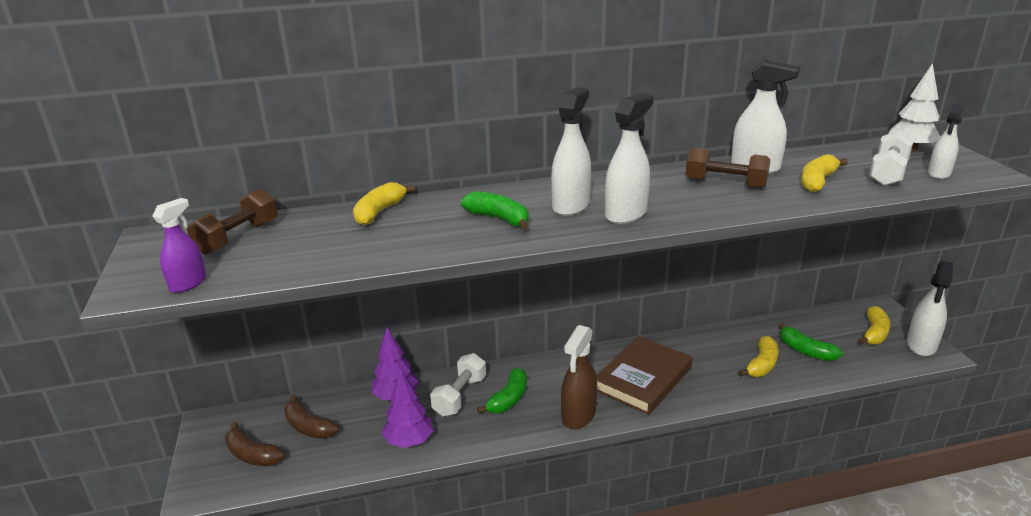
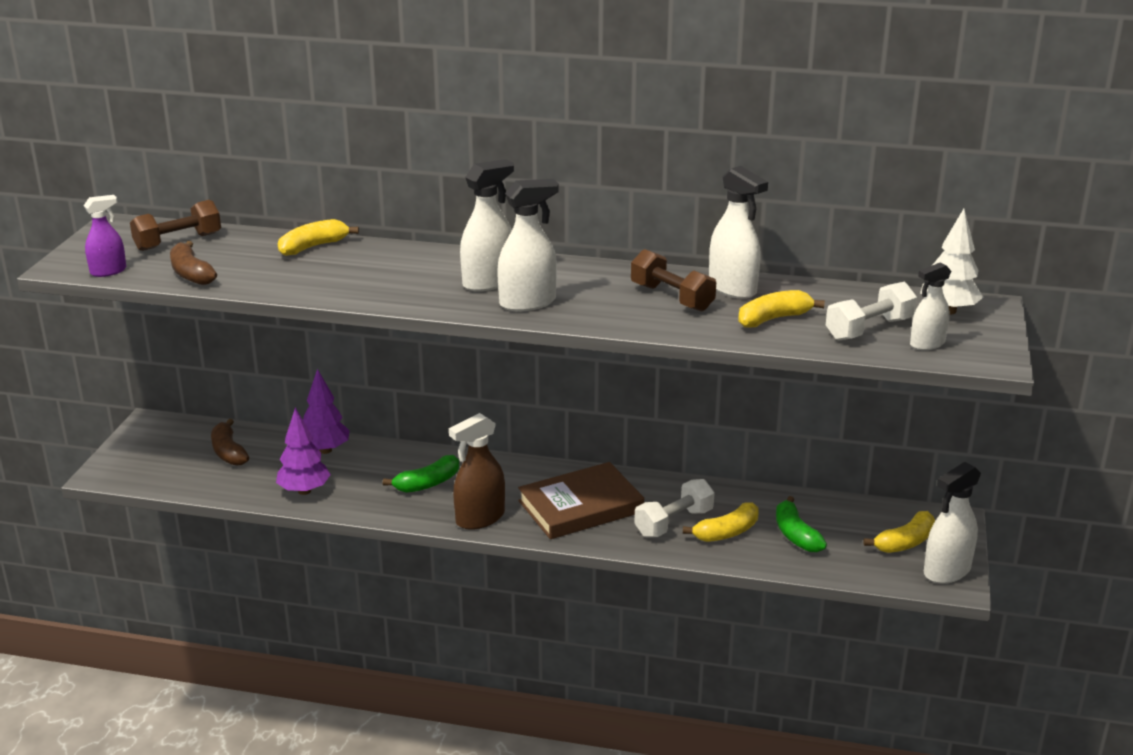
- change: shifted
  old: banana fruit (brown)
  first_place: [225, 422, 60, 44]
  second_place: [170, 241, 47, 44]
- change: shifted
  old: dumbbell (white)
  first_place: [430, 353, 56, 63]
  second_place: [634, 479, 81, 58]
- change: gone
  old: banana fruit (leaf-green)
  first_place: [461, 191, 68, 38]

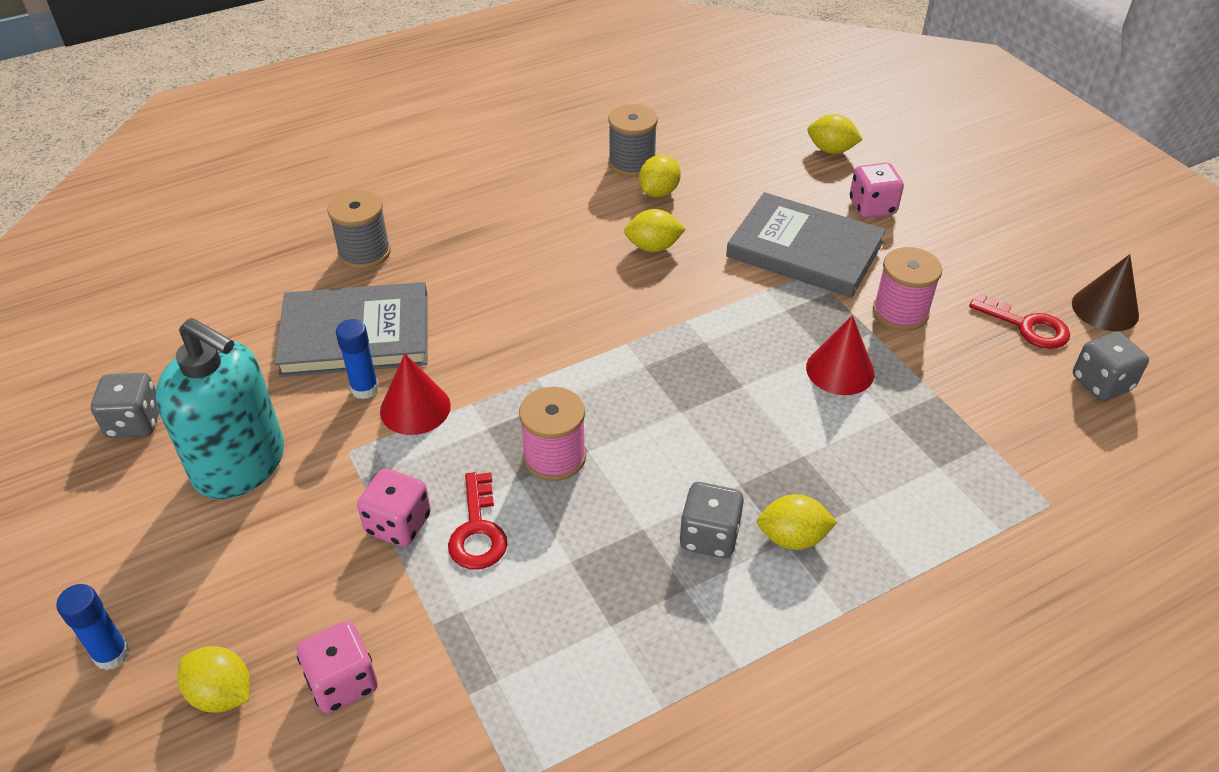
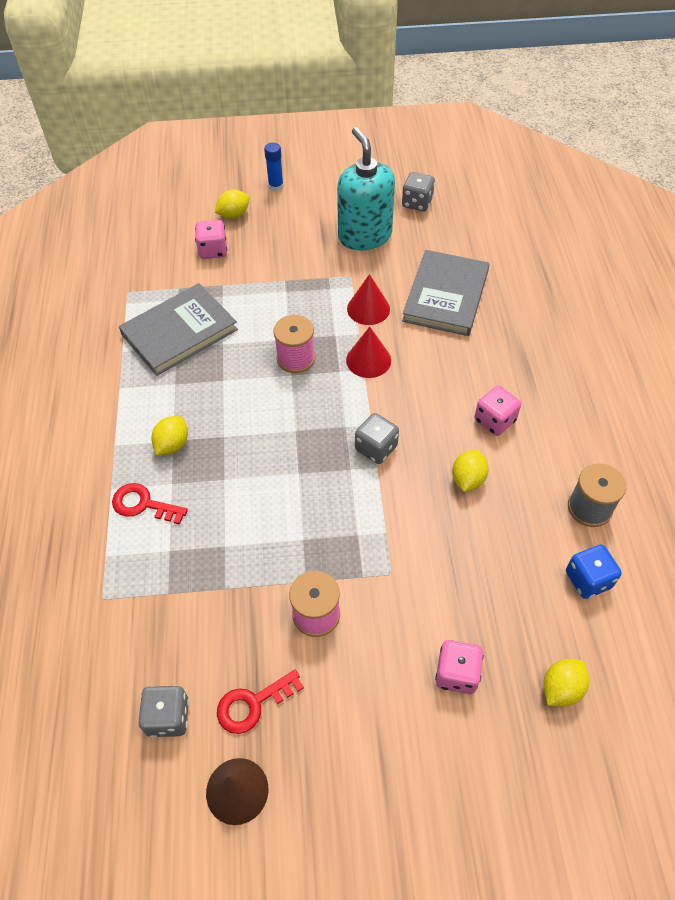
- change: shifted
  old: latchkey (scarlet)
  first_place: [448, 472, 59, 98]
  second_place: [112, 483, 76, 42]
- change: shifted
  old: hardcover (gray)
  first_place: [726, 192, 160, 106]
  second_place: [119, 283, 119, 93]
- change: rotated
  old: soap pump (aqua)
  first_place: [155, 318, 129, 181]
  second_place: [337, 127, 58, 124]
  degrees: 105
- change: shifted
  old: solid cone (scarlet)
  first_place: [806, 315, 69, 80]
  second_place: [346, 327, 45, 51]
- change: shifted
  old: die (gray)
  first_place: [679, 482, 65, 76]
  second_place: [355, 413, 44, 51]
- change: shifted
  old: die (rose-pink)
  first_place: [357, 468, 74, 79]
  second_place: [475, 386, 46, 50]
- change: new
  new: die (royal blue)
  second_place: [566, 545, 56, 54]
- change: gone
  old: bobbin (gray)
  first_place: [327, 190, 64, 79]
- change: gone
  old: stick of glue (royal blue)
  first_place: [336, 319, 43, 80]
- change: gone
  old: citrus fruit (yellow)
  first_place: [639, 155, 42, 42]

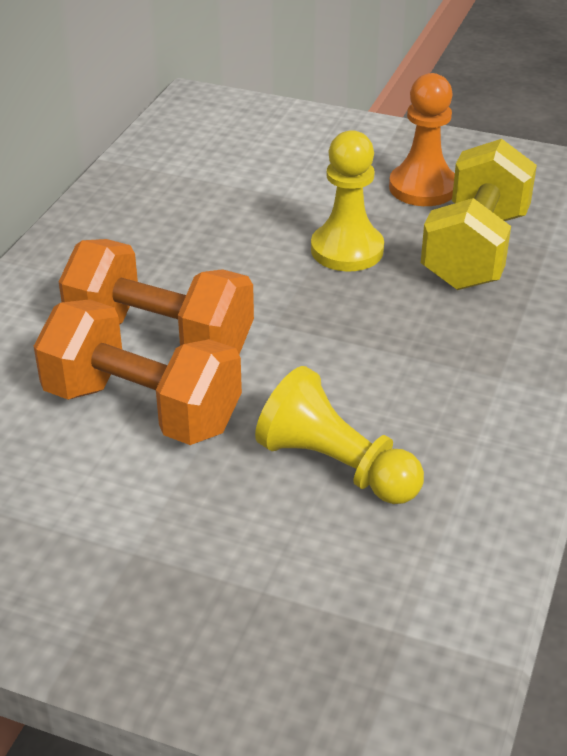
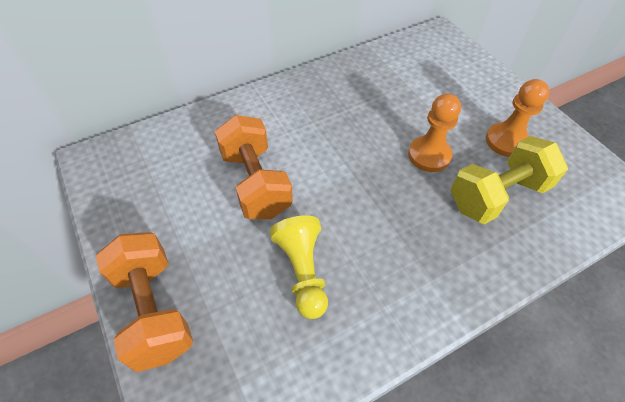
- change: shifted
  old: dumbbell (orange-coloured)
  first_place: [59, 239, 195, 115]
  second_place: [96, 232, 97, 140]
- change: repainted
  old: game pawn (yellow)
  new: game pawn (orange-coloured)
  first_place: [311, 130, 73, 142]
  second_place: [408, 93, 53, 79]

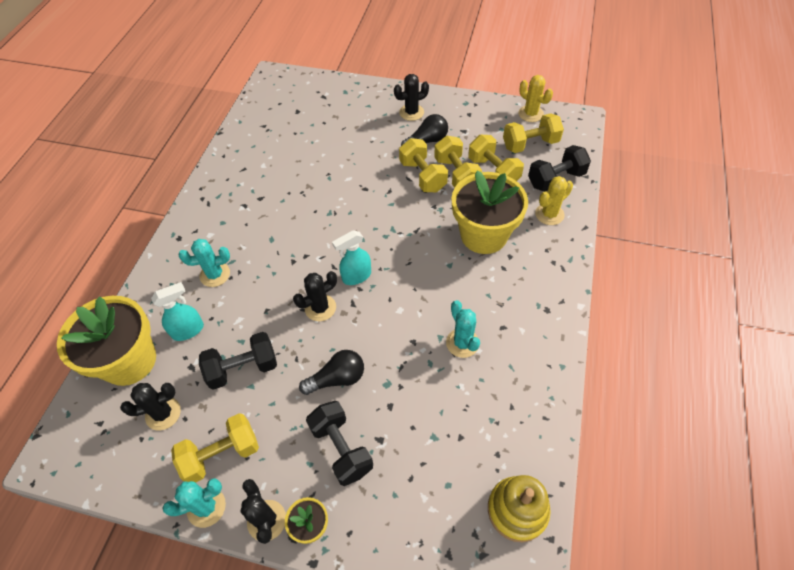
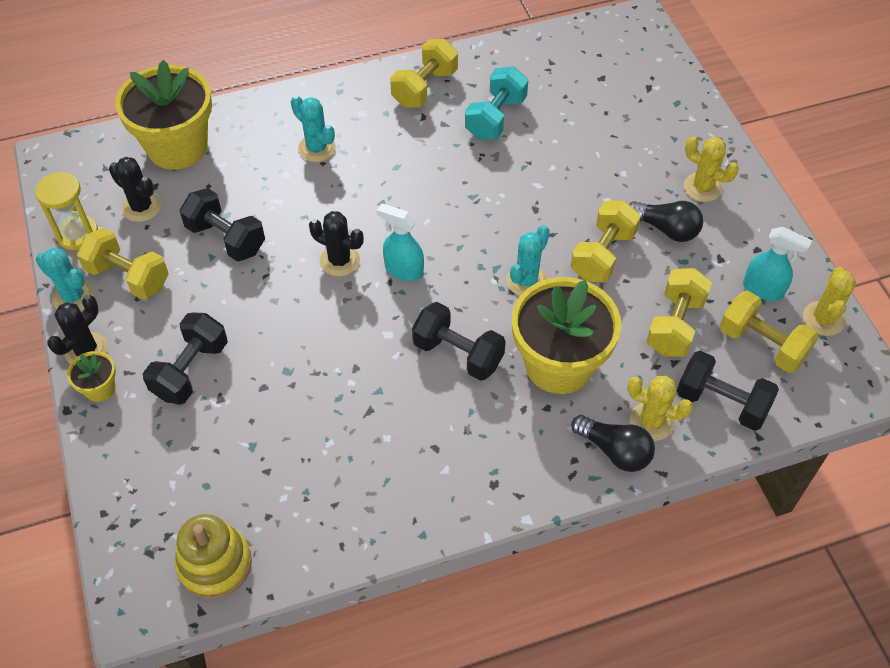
- change: new
  new: hourglass (yellow)
  second_place: [35, 172, 63, 78]
- change: shifted
  old: dumbbell (yellow)
  first_place: [434, 136, 48, 52]
  second_place: [390, 39, 68, 69]
- change: new
  new: dumbbell (jet-black)
  second_place: [412, 302, 94, 79]
- change: new
  new: dumbbell (aqua)
  second_place: [465, 66, 63, 74]
- change: shifted
  old: prickly plant (aqua)
  first_place: [446, 300, 34, 58]
  second_place: [506, 225, 44, 71]
- change: shifted
  old: lightbulb (jet-black)
  first_place: [299, 350, 65, 45]
  second_place: [571, 415, 84, 57]
- change: repainted
  old: prickly plant (jet-black)
  new: prickly plant (yellow)
  first_place: [394, 74, 35, 47]
  second_place: [684, 137, 55, 65]
- change: shifted
  old: spray bottle (aqua)
  first_place: [151, 282, 53, 59]
  second_place: [743, 227, 69, 74]

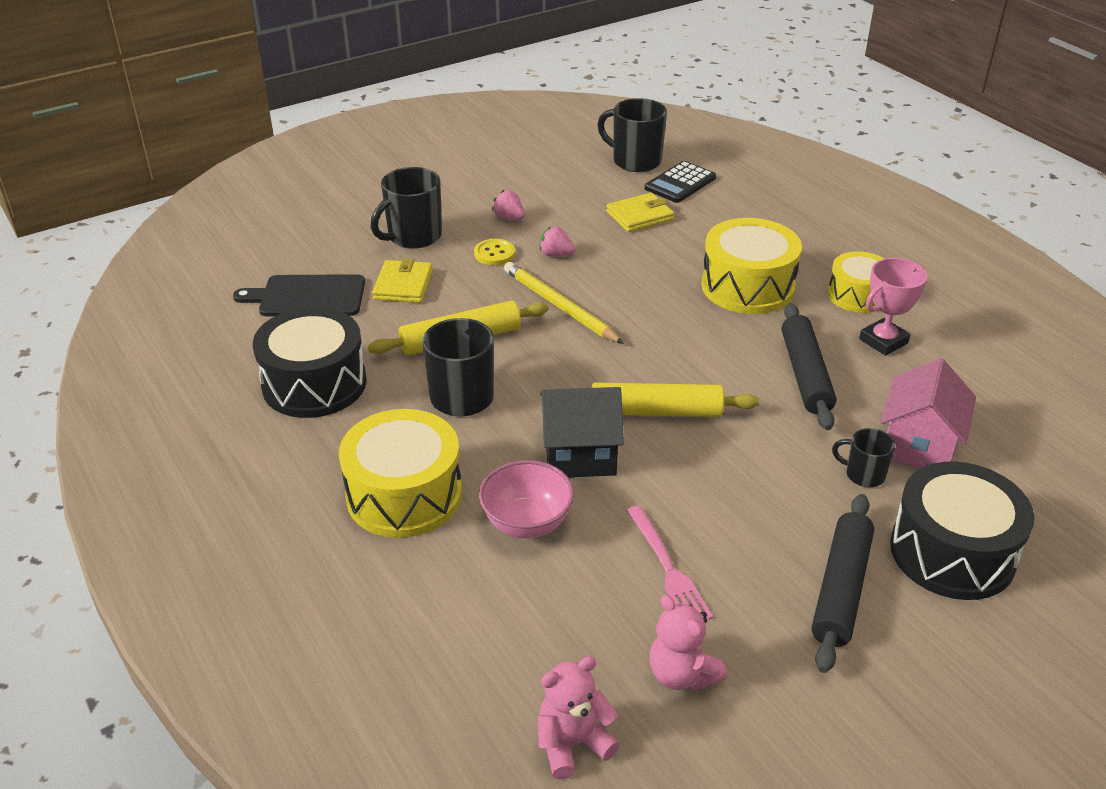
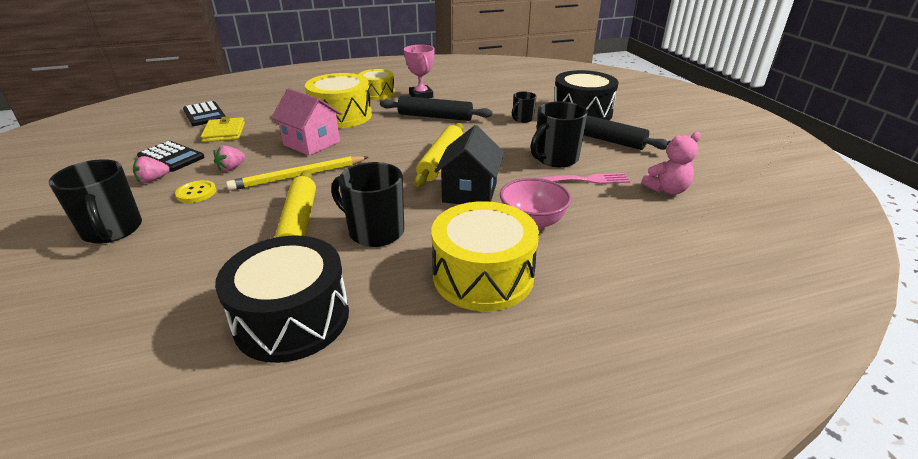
- change: new
  new: adding machine (jet-black)
  second_place: [137, 141, 68, 31]
- change: shifted
  old: toy house (rose-pink)
  first_place: [881, 358, 95, 110]
  second_place: [271, 88, 71, 68]
- change: shifted
  old: coffee mug (jet-black)
  first_place: [597, 98, 70, 74]
  second_place: [530, 101, 58, 66]
- change: gone
  old: bread board (jet-black)
  first_place: [233, 274, 132, 42]
- change: gone
  old: billfold (yellow)
  first_place: [372, 258, 61, 45]
- change: gone
  old: teddy (rose-pink)
  first_place: [538, 656, 81, 124]

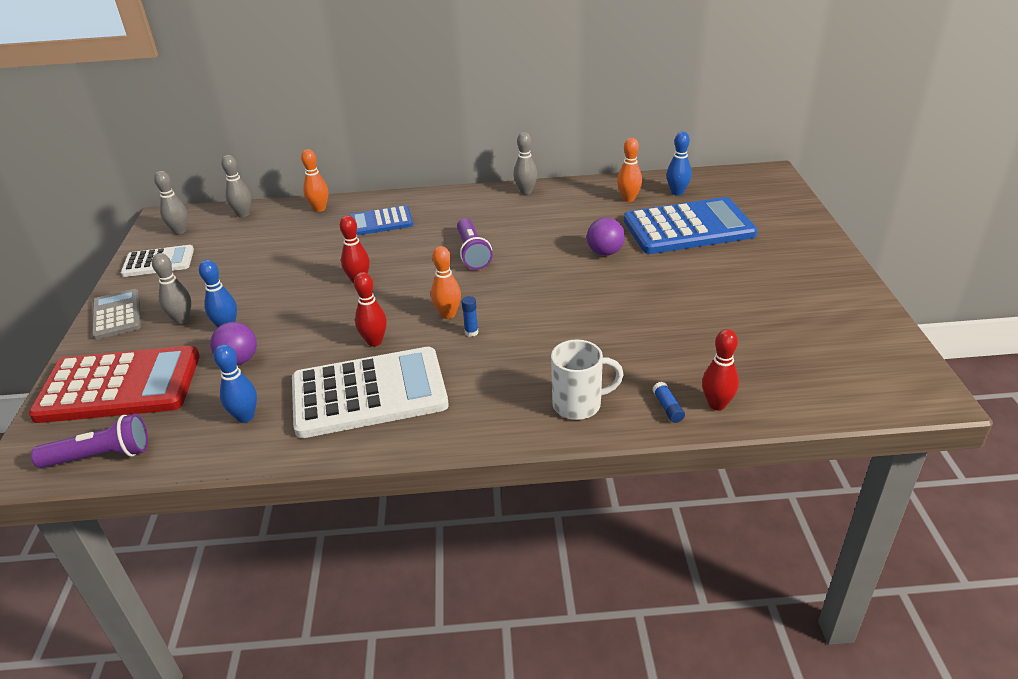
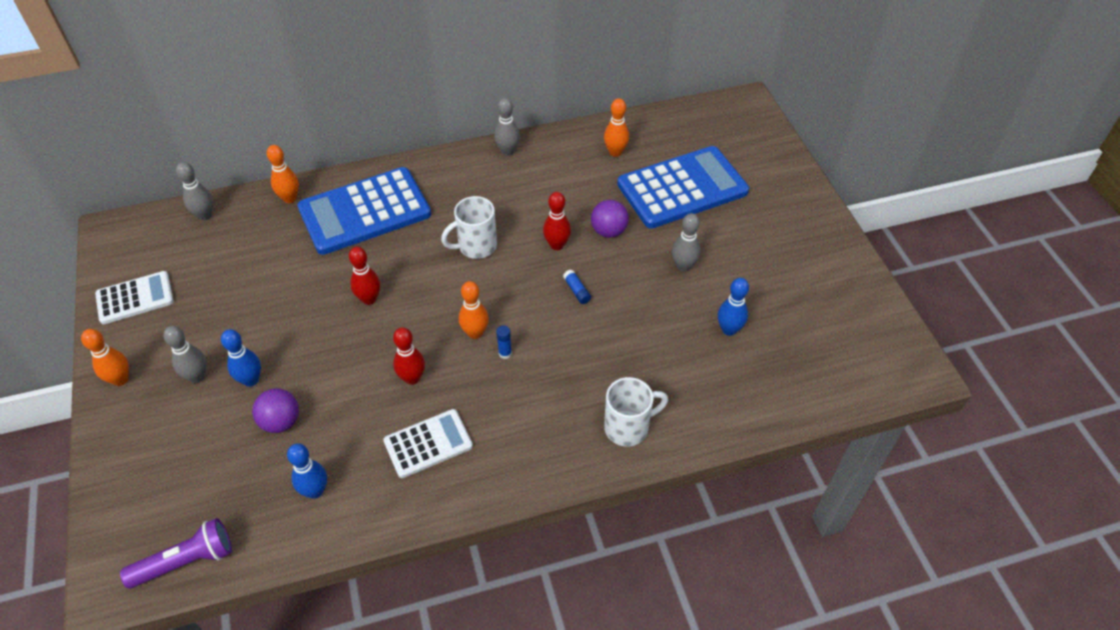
- change: swapped
  old: adding machine (gray)
  new: skittle (orange-coloured)
  first_place: [92, 289, 49, 51]
  second_place: [81, 329, 48, 57]
- change: scaled
  old: adding machine (royal blue)
  first_place: [349, 205, 64, 30]
  second_place: [297, 167, 134, 88]
  factor: 1.81
- change: scaled
  old: adding machine (white)
  first_place: [292, 347, 157, 91]
  second_place: [383, 409, 90, 69]
  factor: 0.55
- change: swapped
  old: torch (violet)
  new: coffee mug (white)
  first_place: [457, 218, 36, 52]
  second_place: [441, 196, 56, 63]
- change: shifted
  old: skittle (scarlet)
  first_place: [702, 329, 37, 81]
  second_place: [543, 192, 28, 58]
- change: shifted
  old: stick of glue (royal blue)
  first_place: [652, 382, 33, 41]
  second_place: [563, 270, 28, 34]
- change: shifted
  old: skittle (gray)
  first_place: [154, 171, 34, 63]
  second_place: [672, 213, 29, 59]
- change: shifted
  old: skittle (royal blue)
  first_place: [667, 132, 25, 64]
  second_place: [718, 278, 31, 58]
- change: gone
  old: adding machine (scarlet)
  first_place: [29, 346, 171, 77]

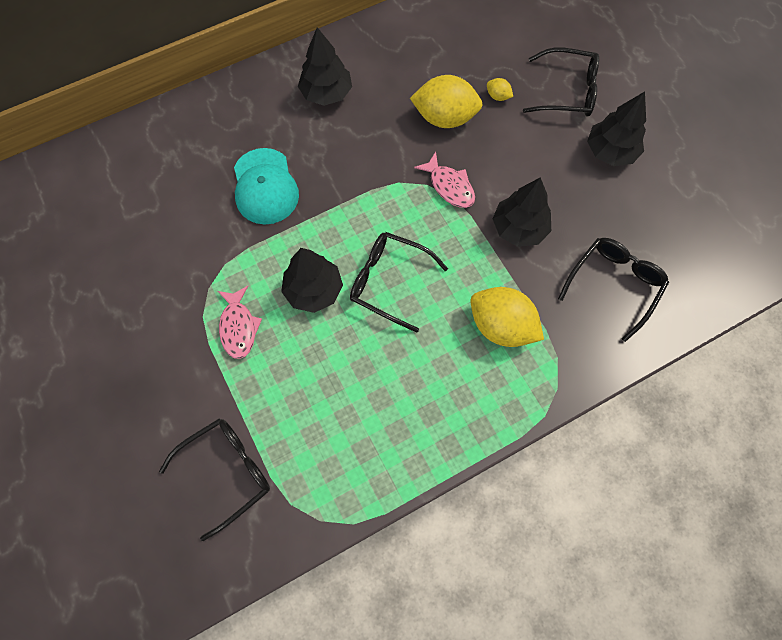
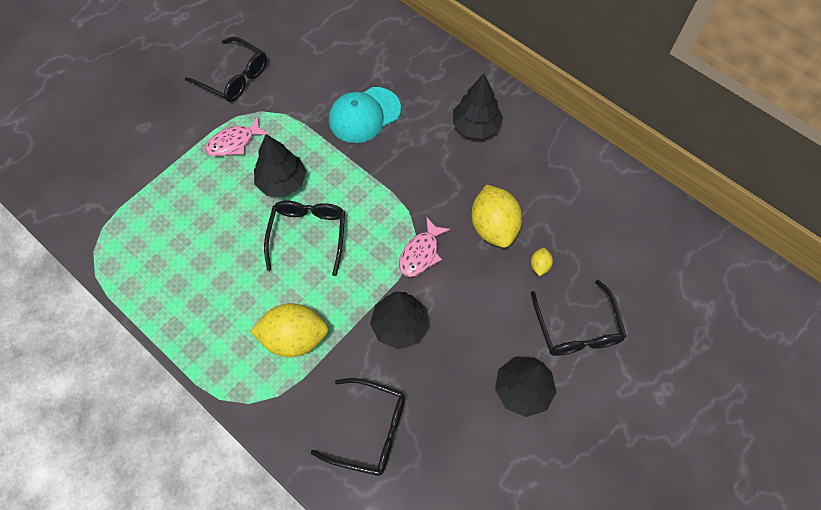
- change: shifted
  old: spectacles (jet-black)
  first_place: [159, 418, 111, 123]
  second_place: [185, 37, 82, 65]
- change: rotated
  old: citrus fruit (yellow)
  first_place: [470, 287, 74, 60]
  second_place: [250, 303, 78, 54]
  degrees: 75

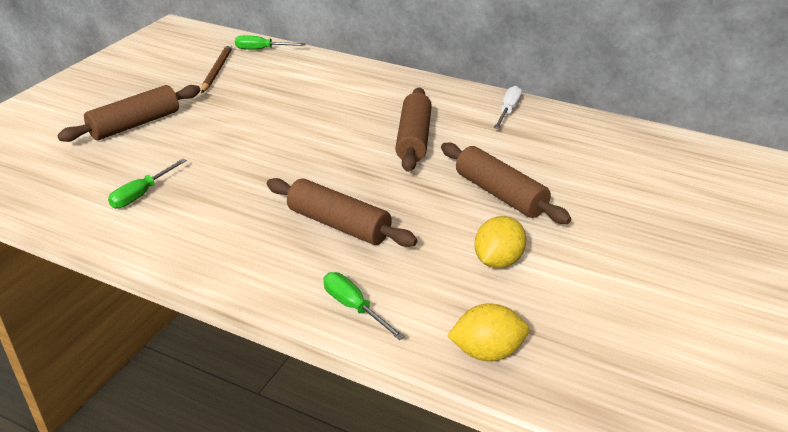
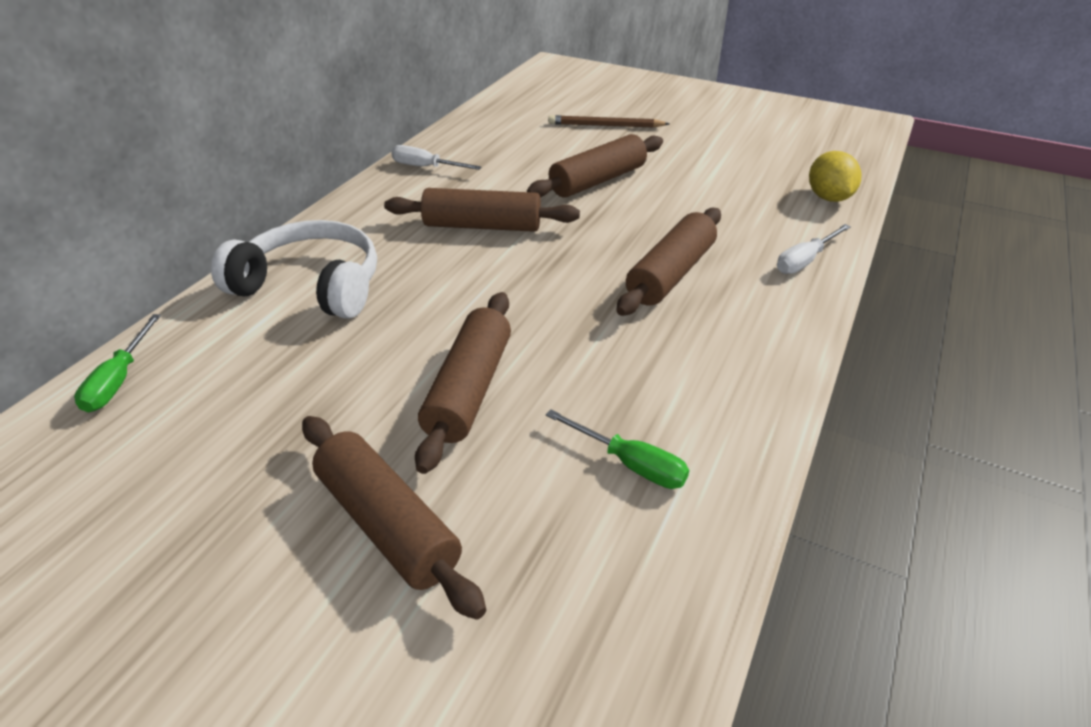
- change: new
  new: headphones (white)
  second_place: [211, 220, 166, 99]
- change: new
  new: rolling pin (brown)
  second_place: [415, 292, 96, 182]
- change: shifted
  old: lead pencil (brown)
  first_place: [201, 44, 31, 49]
  second_place: [548, 115, 122, 13]
- change: repainted
  old: flat screwdriver (leaf-green)
  new: flat screwdriver (white)
  first_place: [323, 272, 82, 68]
  second_place: [777, 224, 74, 50]
- change: gone
  old: citrus fruit (yellow)
  first_place: [474, 216, 53, 52]

